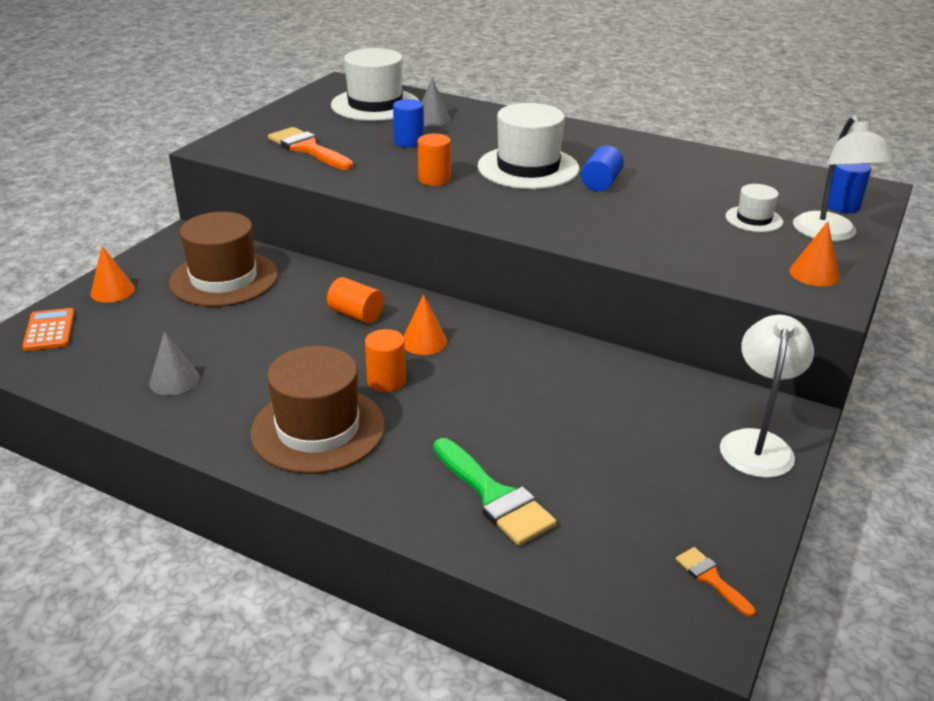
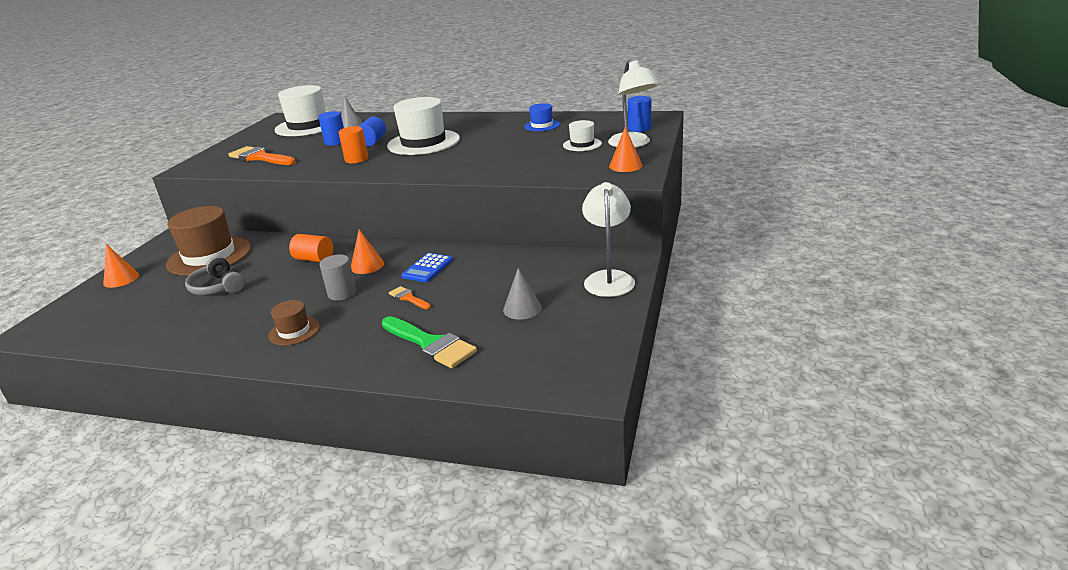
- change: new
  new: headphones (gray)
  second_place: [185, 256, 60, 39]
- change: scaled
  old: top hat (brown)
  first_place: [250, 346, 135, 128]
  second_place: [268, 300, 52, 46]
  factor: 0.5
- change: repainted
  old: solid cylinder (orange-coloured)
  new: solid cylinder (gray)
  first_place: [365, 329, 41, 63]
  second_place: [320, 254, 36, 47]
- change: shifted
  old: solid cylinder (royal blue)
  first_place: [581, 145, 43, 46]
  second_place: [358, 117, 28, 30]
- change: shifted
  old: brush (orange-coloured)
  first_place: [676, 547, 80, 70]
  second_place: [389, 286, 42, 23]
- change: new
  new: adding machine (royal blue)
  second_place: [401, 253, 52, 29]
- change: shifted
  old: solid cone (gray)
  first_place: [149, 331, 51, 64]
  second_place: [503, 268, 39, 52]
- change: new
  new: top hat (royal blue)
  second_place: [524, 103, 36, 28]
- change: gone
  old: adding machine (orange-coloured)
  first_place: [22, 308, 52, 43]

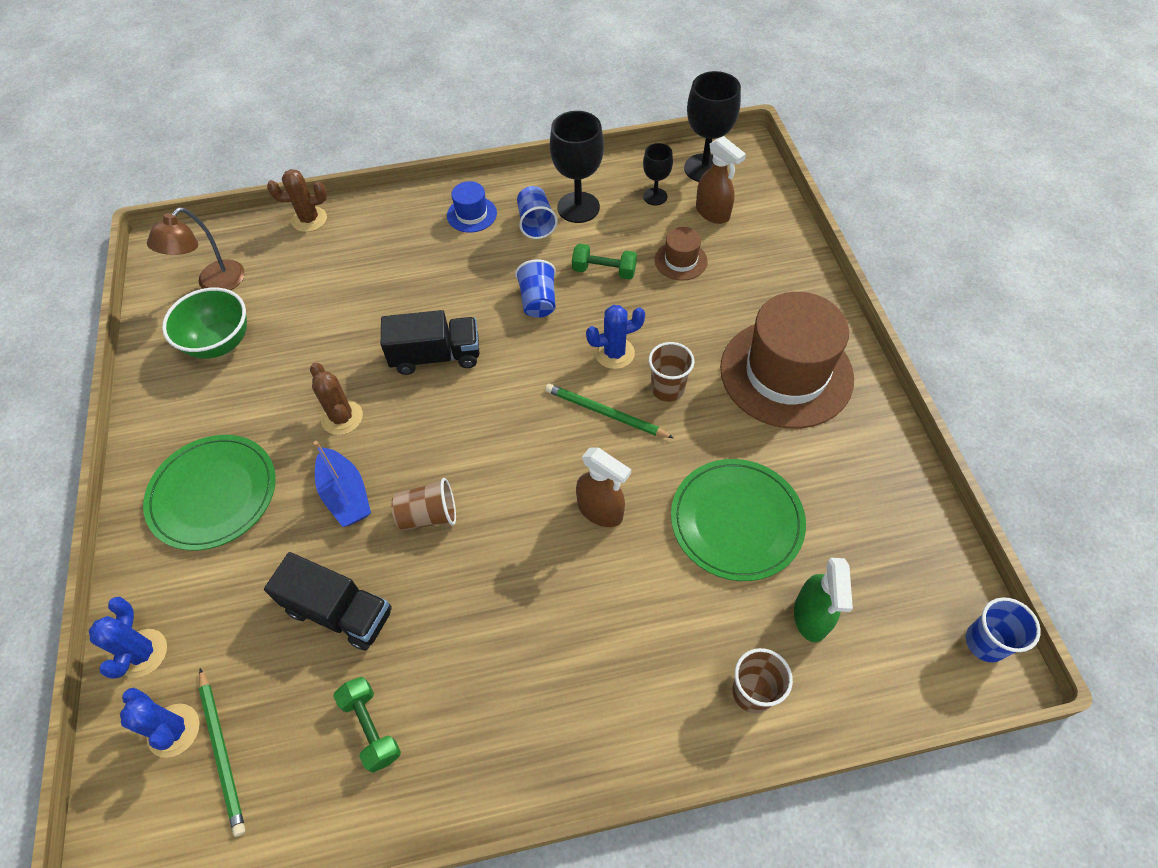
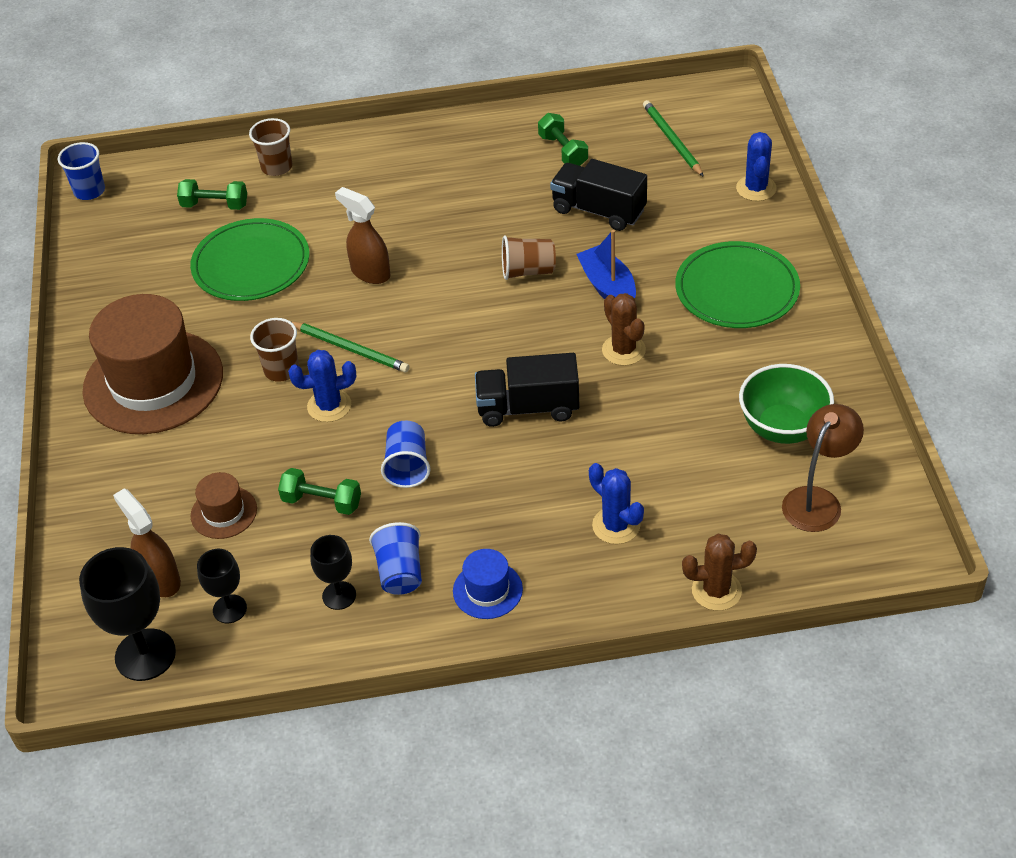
- change: swapped
  old: spray bottle (leaf-green)
  new: dumbbell (leaf-green)
  first_place: [794, 558, 59, 85]
  second_place: [177, 179, 70, 31]
- change: scaled
  old: wine glass (jet-black)
  first_place: [550, 111, 54, 112]
  second_place: [310, 535, 46, 75]
  factor: 0.57
- change: shifted
  old: prickly plant (royal blue)
  first_place: [120, 688, 80, 70]
  second_place: [589, 463, 55, 81]

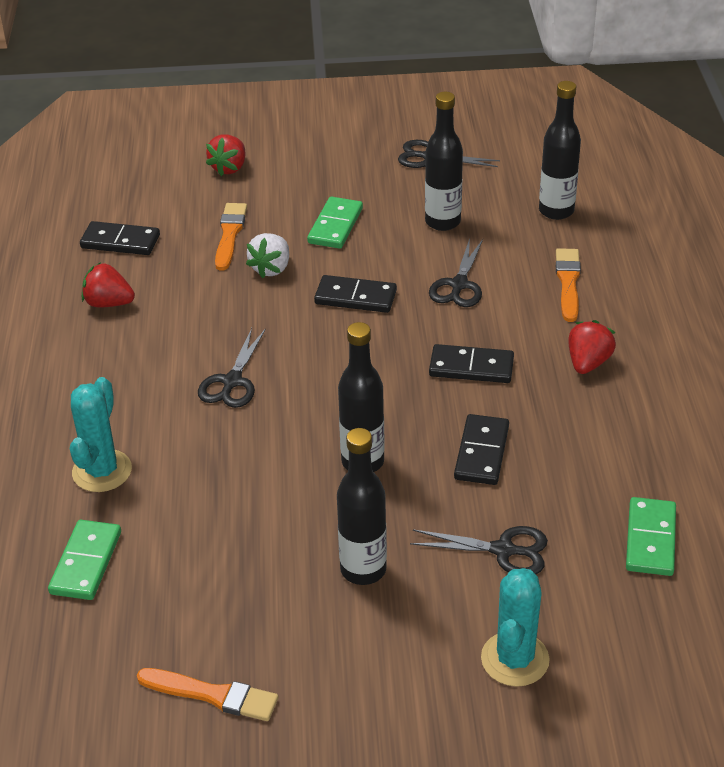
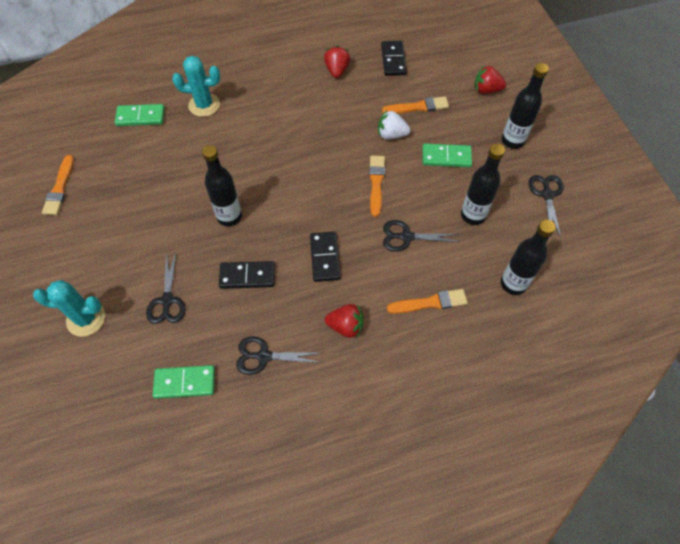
- change: shifted
  old: pair of scissors (jet-black)
  first_place: [198, 328, 68, 80]
  second_place: [236, 336, 86, 39]
- change: swapped
  old: domino tile (jet-black)
  new: brush (orange-coloured)
  first_place: [314, 275, 83, 38]
  second_place: [369, 156, 16, 61]
- change: shifted
  old: bottle (jet-black)
  first_place: [337, 428, 50, 157]
  second_place: [502, 63, 47, 86]

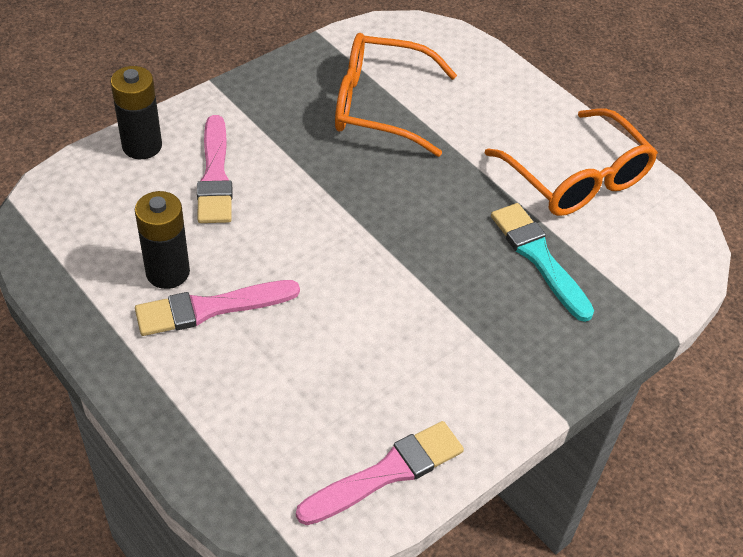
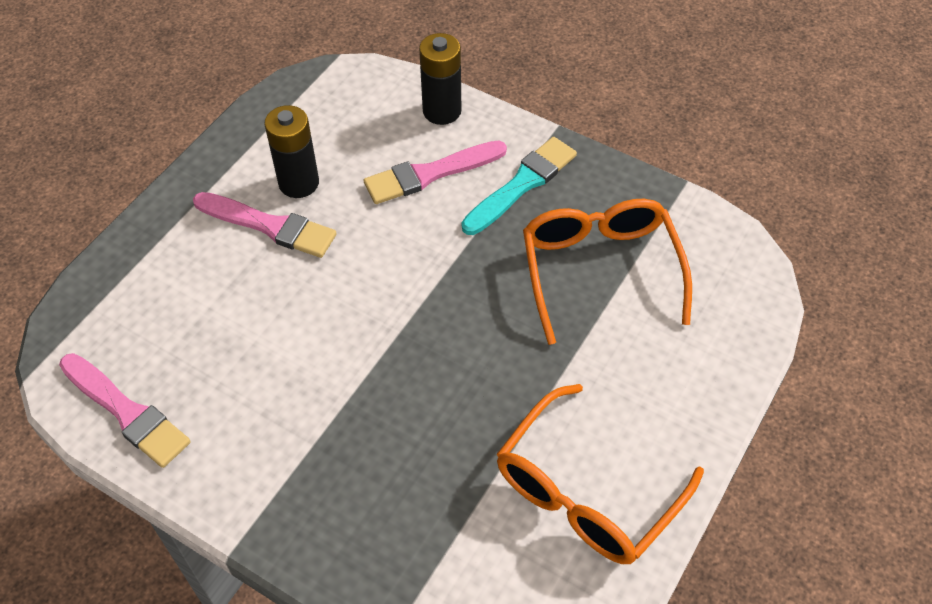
- change: rotated
  old: brush (rose-pink)
  first_place: [135, 280, 165, 56]
  second_place: [193, 192, 144, 66]
  degrees: 150
- change: shifted
  old: brush (aqua)
  first_place: [491, 203, 103, 119]
  second_place: [462, 137, 115, 98]

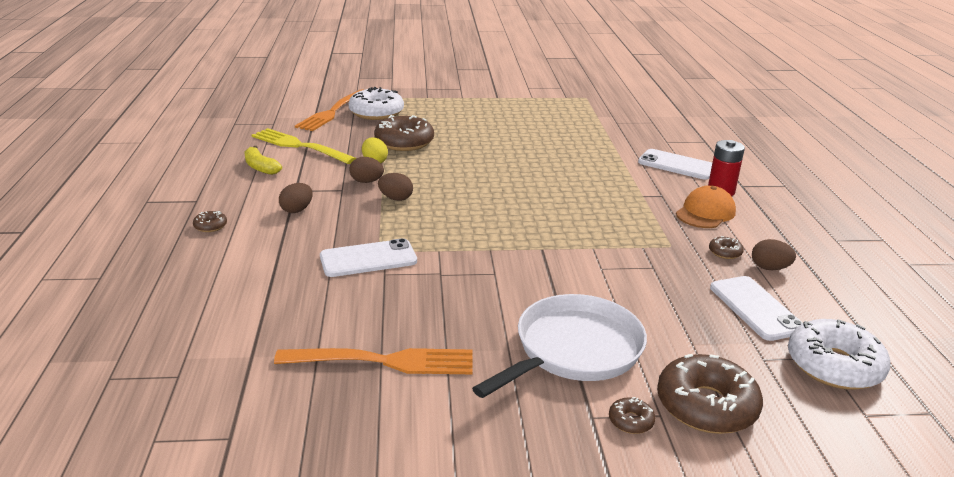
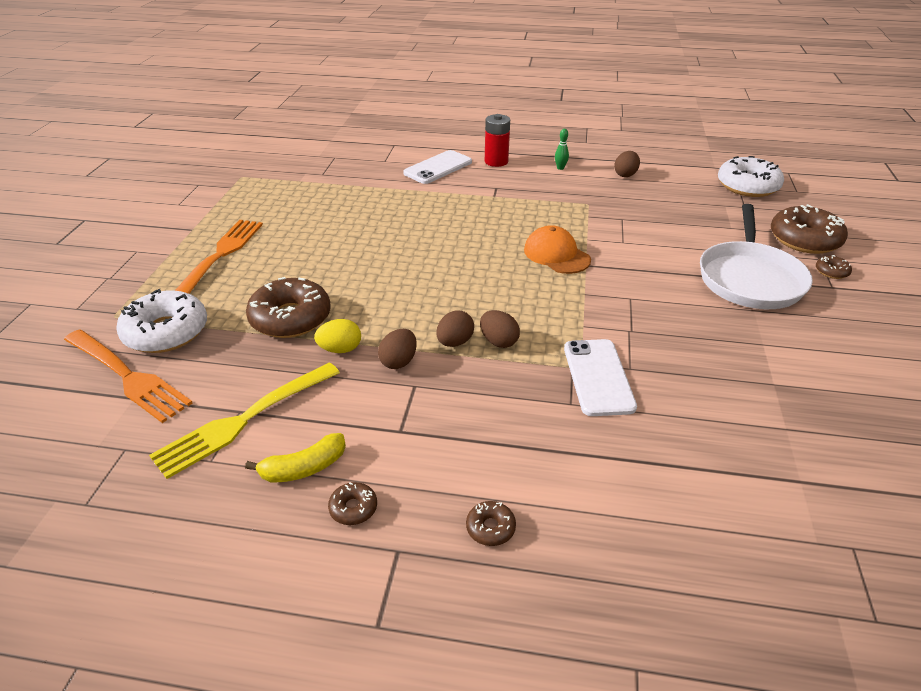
- change: shifted
  old: fork (orange-coloured)
  first_place: [274, 348, 199, 26]
  second_place: [175, 220, 88, 74]
- change: shifted
  old: doughnut (brown)
  first_place: [709, 236, 35, 23]
  second_place: [328, 482, 49, 43]
- change: shifted
  old: egg shape (brown)
  first_place: [279, 183, 34, 30]
  second_place: [480, 310, 40, 38]
- change: shifted
  old: cap (orange-coloured)
  first_place: [676, 185, 60, 43]
  second_place: [524, 225, 67, 49]
- change: new
  new: skittle (leaf-green)
  second_place: [555, 129, 14, 41]
- change: rotated
  old: pan (white)
  first_place: [472, 294, 175, 104]
  second_place: [700, 204, 113, 105]
  degrees: -135
- change: gone
  old: mobile phone (white)
  first_place: [710, 276, 93, 65]

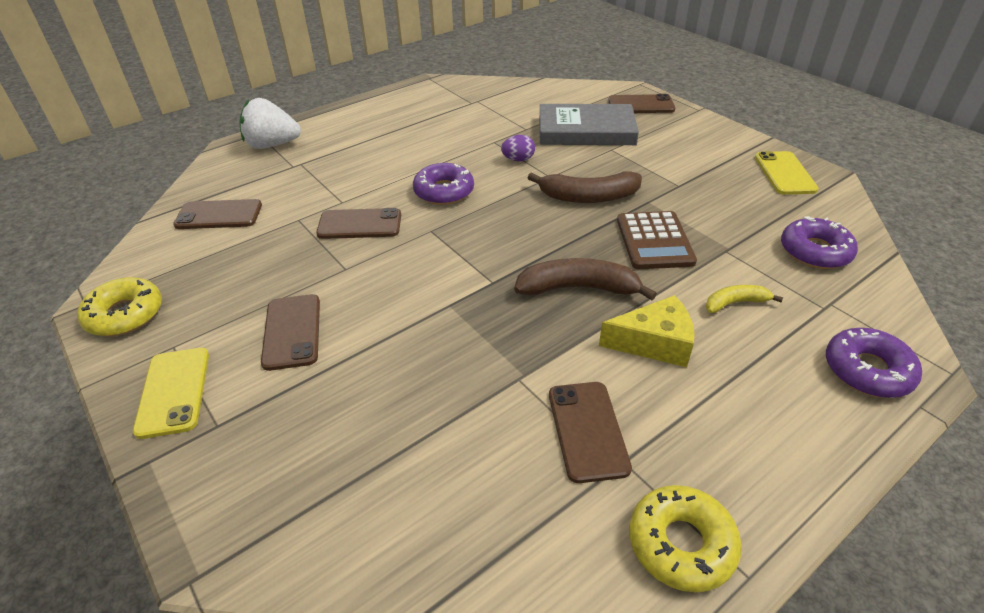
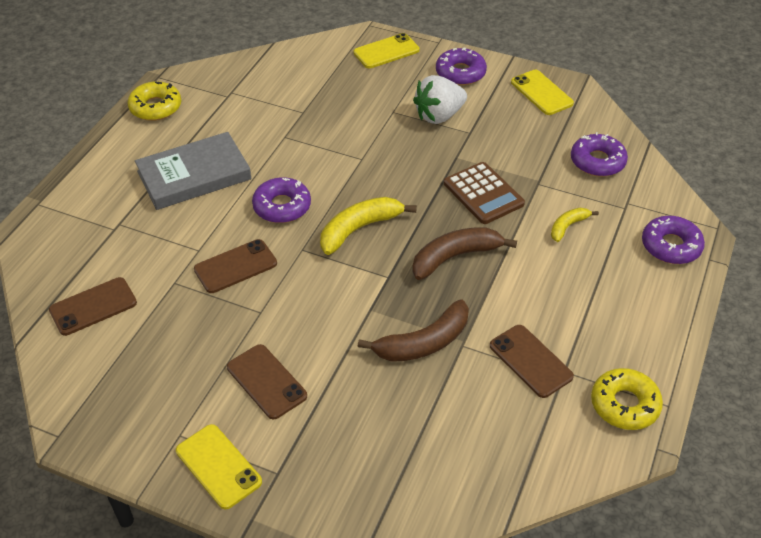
- change: shifted
  old: doughnut (yellow)
  first_place: [77, 277, 85, 59]
  second_place: [127, 81, 54, 40]
- change: shifted
  old: hardcover (gray)
  first_place: [539, 104, 100, 41]
  second_place: [135, 132, 116, 78]
- change: new
  new: banana fruit (yellow)
  second_place: [320, 197, 97, 58]
- change: repainted
  old: mobile phone (brown)
  new: mobile phone (yellow)
  first_place: [608, 94, 67, 19]
  second_place: [353, 33, 67, 35]
- change: shifted
  old: banana fruit (brown)
  first_place: [528, 171, 114, 32]
  second_place: [357, 300, 112, 62]
- change: shifted
  old: toy strawberry (white)
  first_place: [239, 98, 62, 51]
  second_place: [413, 75, 54, 49]
- change: new
  new: doughnut (violet)
  second_place: [436, 48, 51, 37]
- change: gone
  old: egg shape (violet)
  first_place: [501, 135, 34, 26]
- change: gone
  old: piece of cheese (yellow)
  first_place: [599, 295, 95, 72]

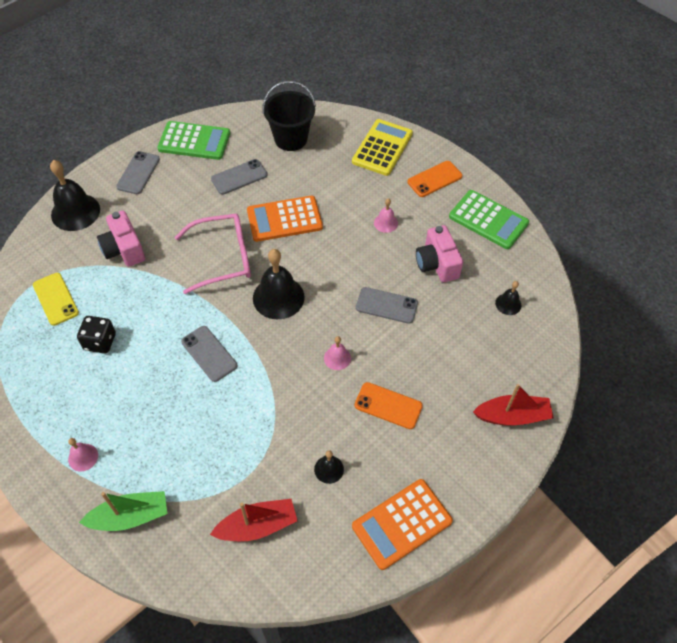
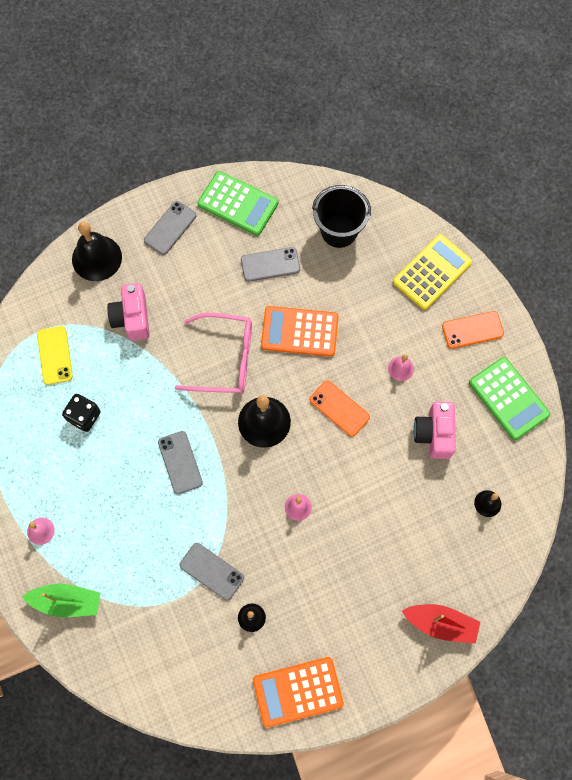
- change: shifted
  old: mobile phone (gray)
  first_place: [356, 287, 62, 37]
  second_place: [180, 543, 64, 58]
- change: shifted
  old: mobile phone (orange-coloured)
  first_place: [355, 382, 68, 47]
  second_place: [310, 381, 60, 56]
- change: gone
  old: sailboat (scarlet)
  first_place: [210, 499, 88, 42]

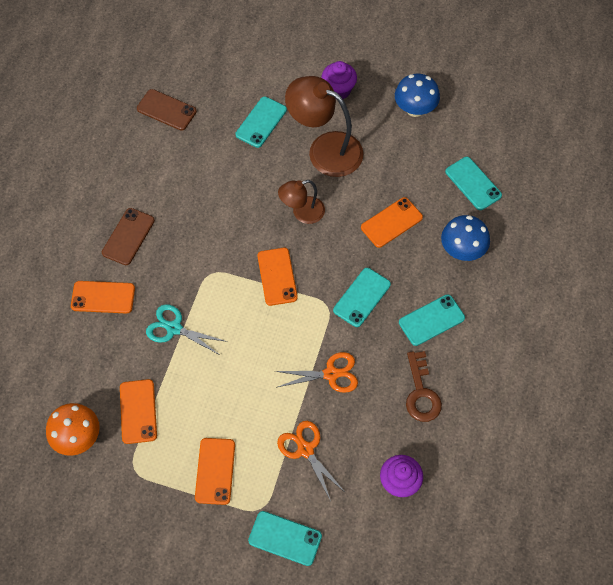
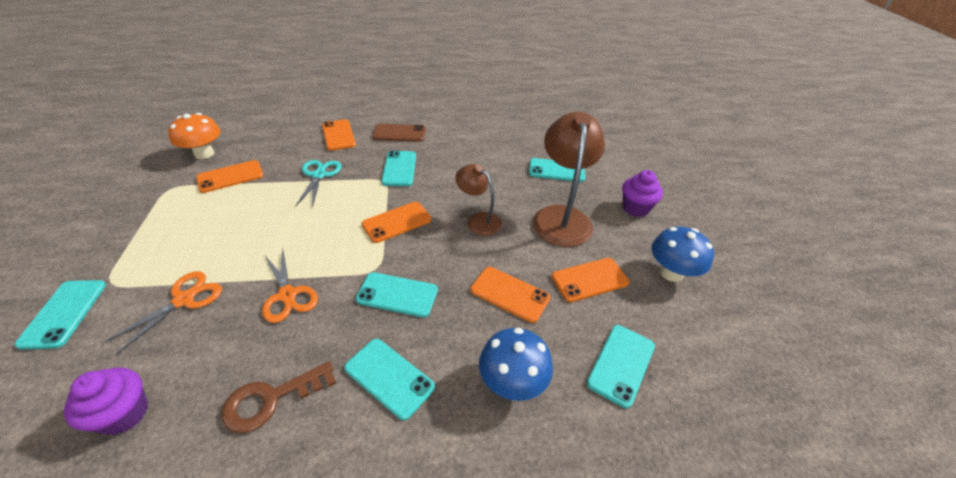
- change: new
  new: mobile phone (aqua)
  second_place: [381, 151, 35, 35]
- change: shifted
  old: mobile phone (orange-coloured)
  first_place: [195, 438, 40, 67]
  second_place: [552, 258, 78, 44]
- change: gone
  old: mobile phone (brown)
  first_place: [137, 89, 60, 42]

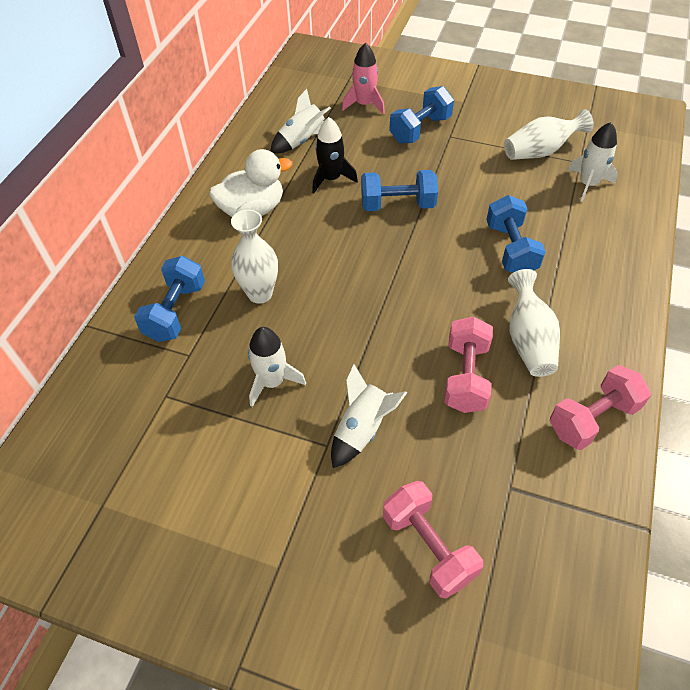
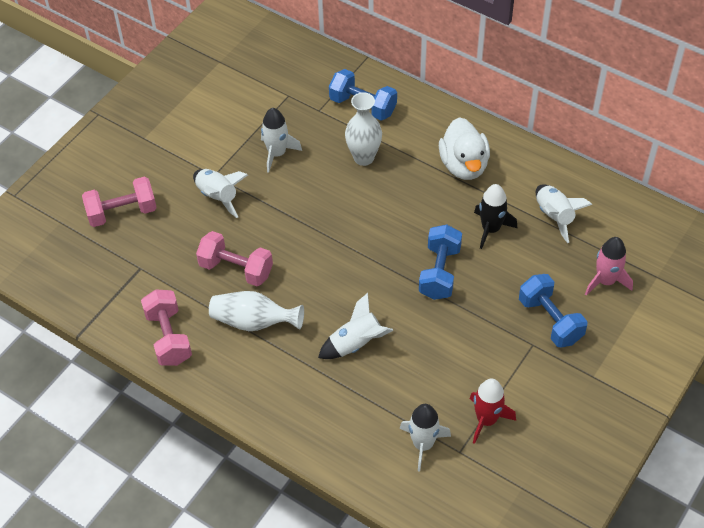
- change: swapped
  old: dumbbell (royal blue)
  new: spaceship (white)
  first_place: [486, 195, 60, 78]
  second_place: [318, 293, 76, 66]
- change: swapped
  old: tall vase (white)
  new: spaceship (scarlet)
  first_place: [504, 109, 90, 51]
  second_place: [470, 379, 46, 65]

